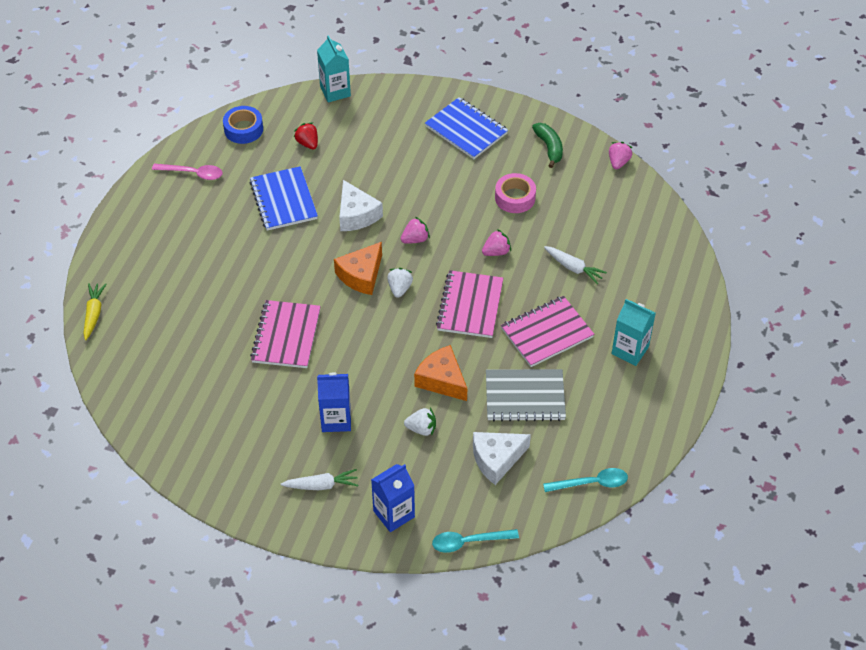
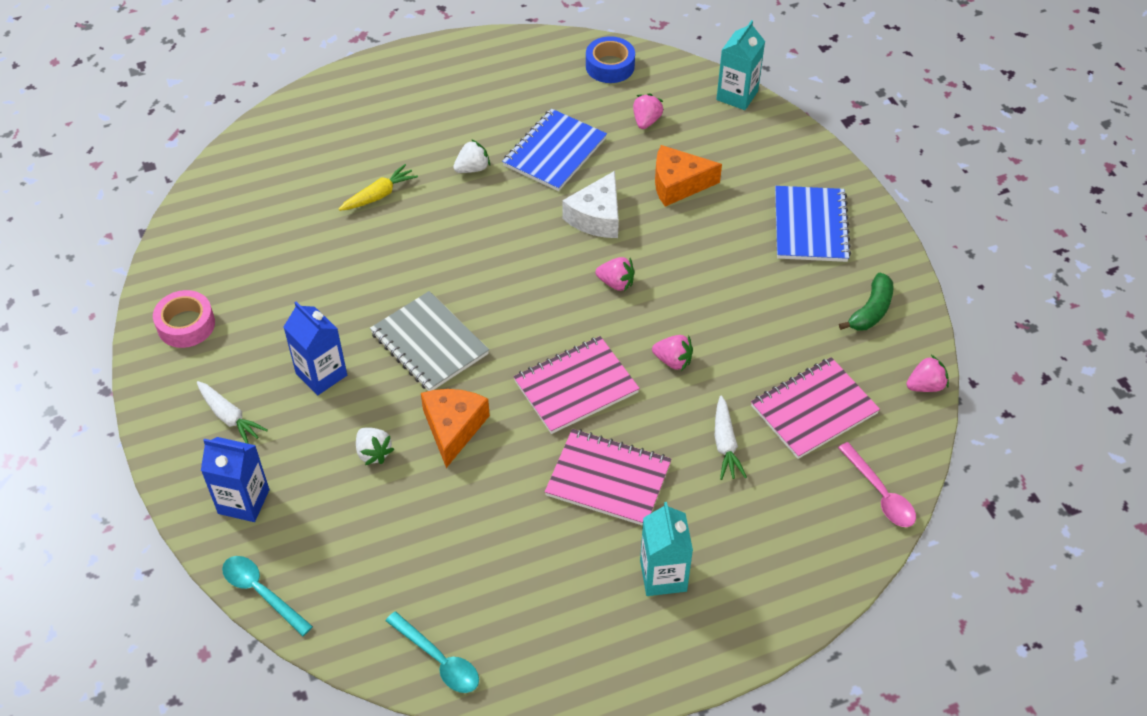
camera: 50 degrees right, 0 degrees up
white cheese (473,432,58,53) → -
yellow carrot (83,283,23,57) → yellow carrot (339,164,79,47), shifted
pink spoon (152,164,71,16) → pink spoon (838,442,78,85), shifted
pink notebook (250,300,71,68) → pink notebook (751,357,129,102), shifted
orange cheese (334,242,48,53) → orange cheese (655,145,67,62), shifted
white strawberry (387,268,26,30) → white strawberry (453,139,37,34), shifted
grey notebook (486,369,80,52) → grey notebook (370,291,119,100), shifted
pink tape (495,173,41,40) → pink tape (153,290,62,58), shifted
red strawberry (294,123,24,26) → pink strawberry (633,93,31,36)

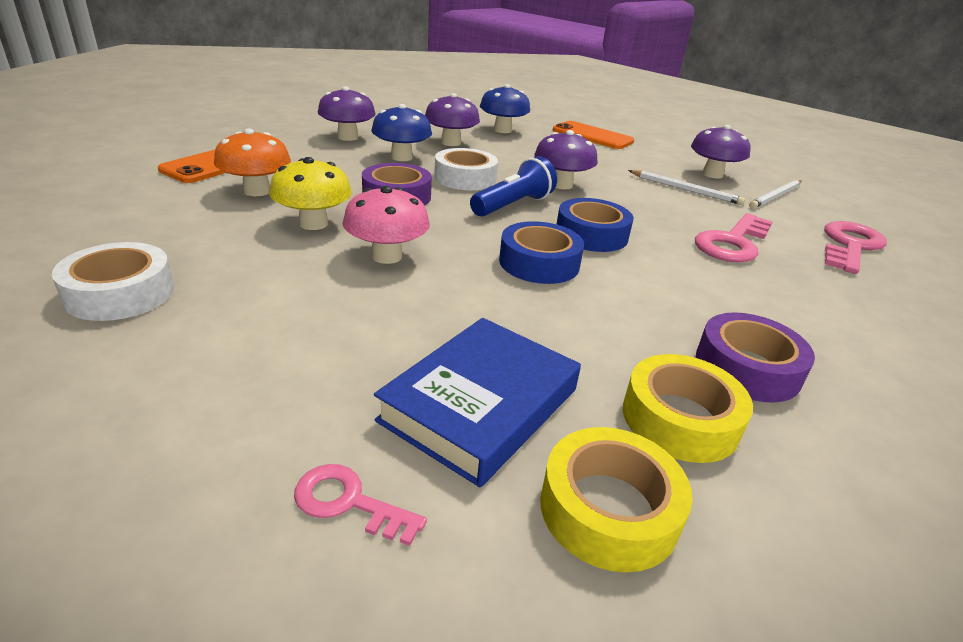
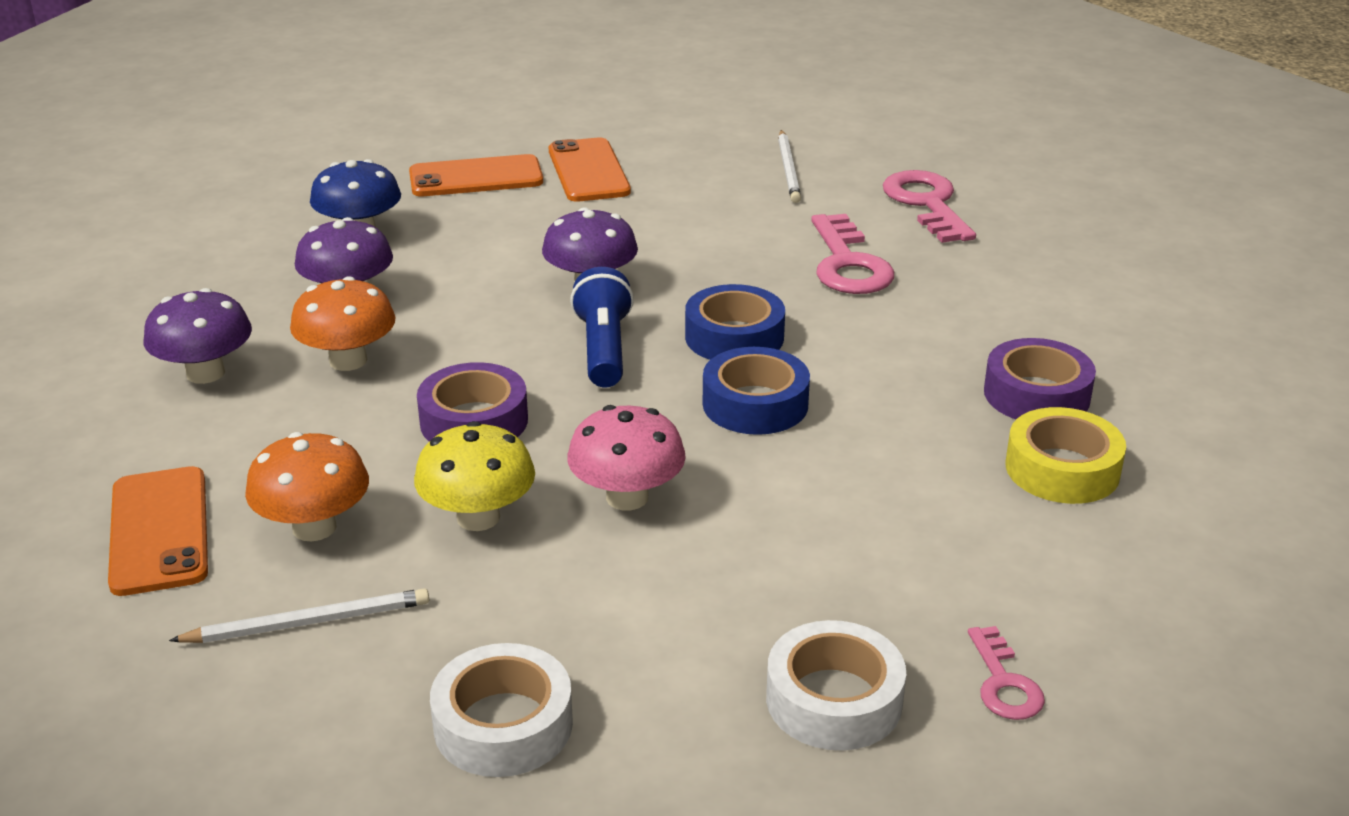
camera: 45 degrees left, 0 degrees up
blue book (374,318,207,169) → -
yellow tape (540,427,152,145) → -
purple mushroom (691,125,60,54) → -
- → orange phone (549,137,82,65)
white tape (434,148,64,42) → white tape (766,620,140,130), shifted
white pencil (628,170,117,35) → white pencil (169,588,260,55), shifted
blue mushroom (371,104,61,57) → orange mushroom (290,276,106,95)
pink key (294,464,133,82) → pink key (968,626,77,94), 75 degrees counterclockwise

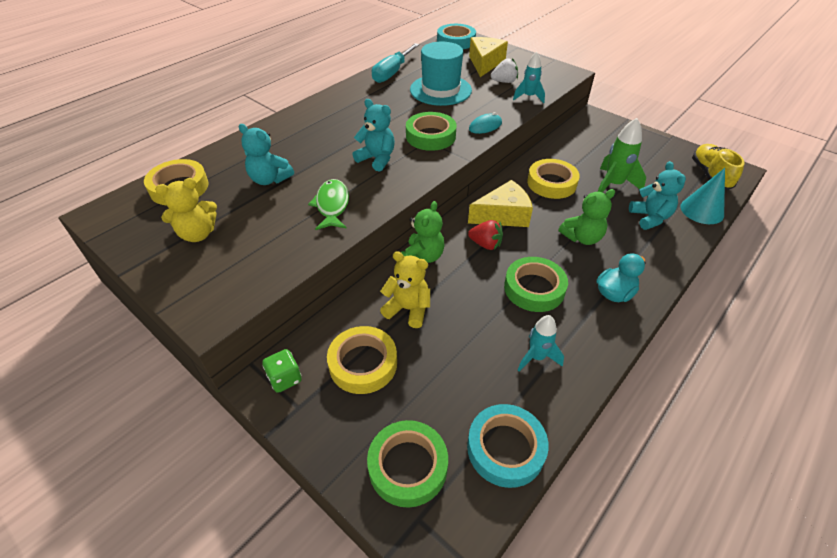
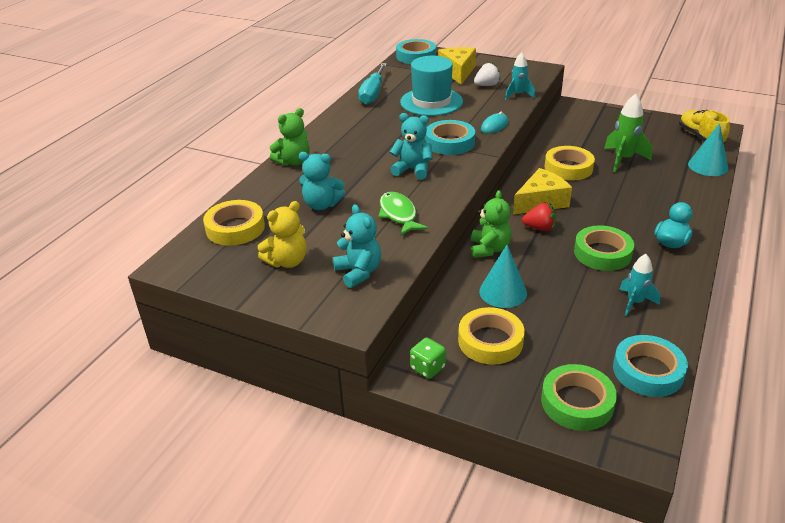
camera: 15 degrees left, 10 degrees down
green teddy bear (558,189,57,56) → green teddy bear (270,108,40,58), shifted
turquoise teddy bear (629,161,57,69) → turquoise teddy bear (333,204,48,84), shifted
yellow teddy bear (380,251,50,77) → turquoise cone (479,245,48,63)
green tape (406,112,51,39) → turquoise tape (425,120,50,35)

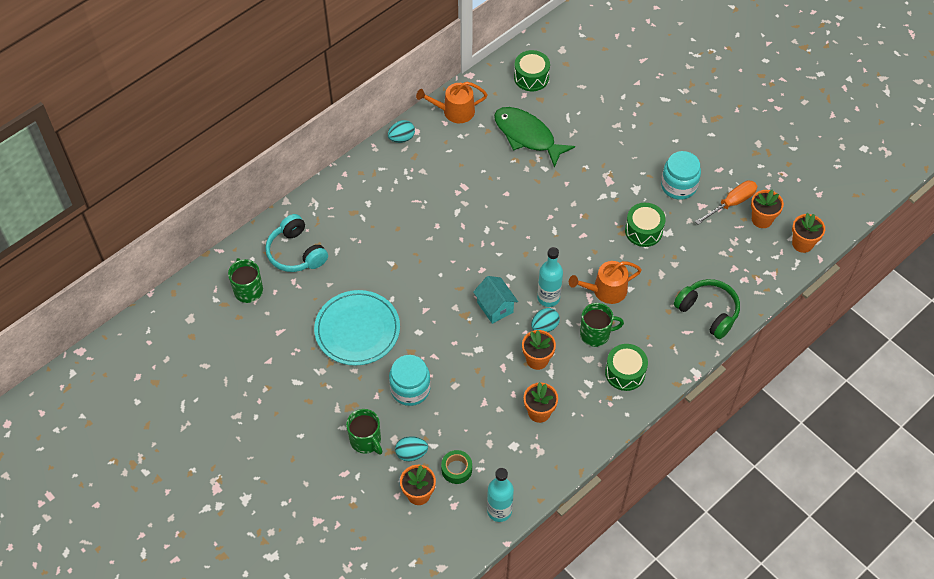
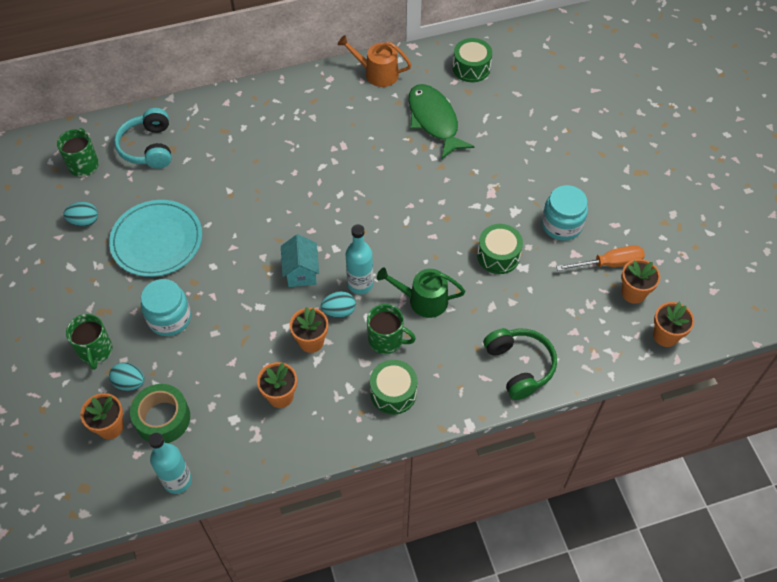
camera: 25 degrees right, 0 degrees up
turquoise egg (388,120,27,23) → turquoise egg (63,202,35,25), shifted
orange watering can (569,261,73,43) → green watering can (377,267,88,51)
green tape (441,450,31,34) → green tape (130,384,60,59), x1.58

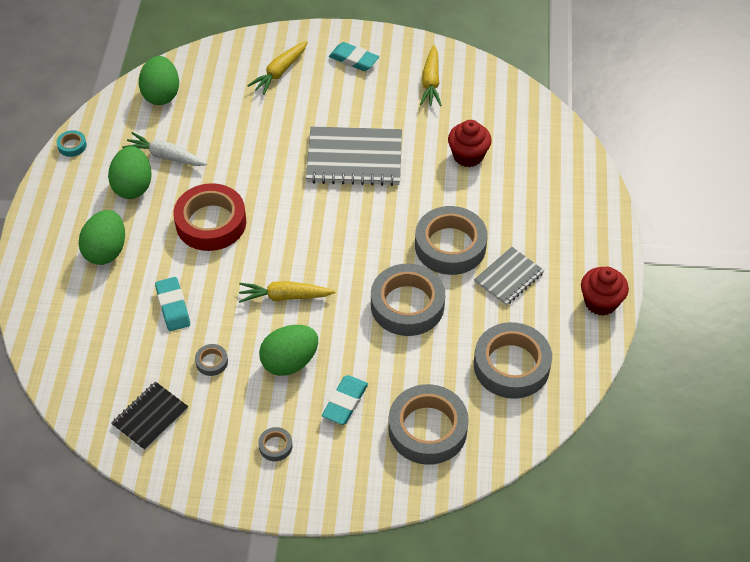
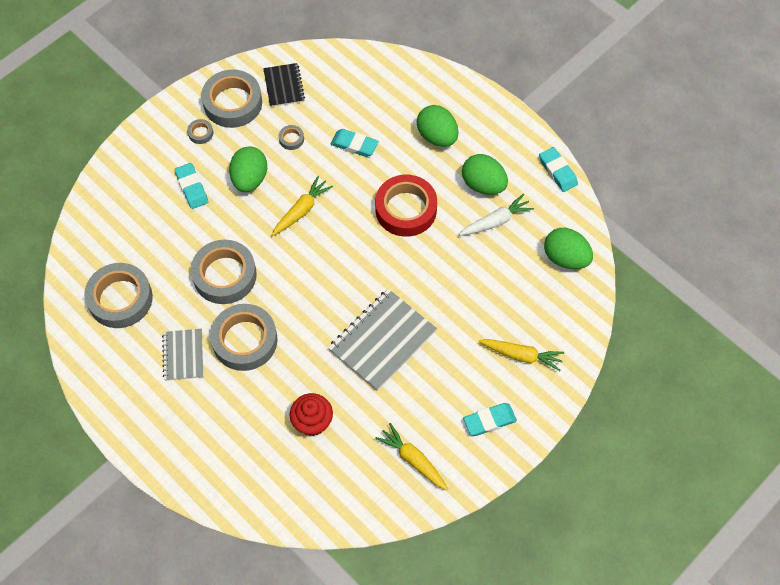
camera: 130 degrees right, 10 degrees up
red cupcake (581,267,48,49) → -
grey tape (388,384,81,81) → grey tape (201,70,61,58), shifted
turquoise tape (57,130,30,27) → turquoise eraser (539,147,39,45)
yellow carrot (247,41,61,54) → yellow carrot (479,339,85,32), 120 degrees clockwise

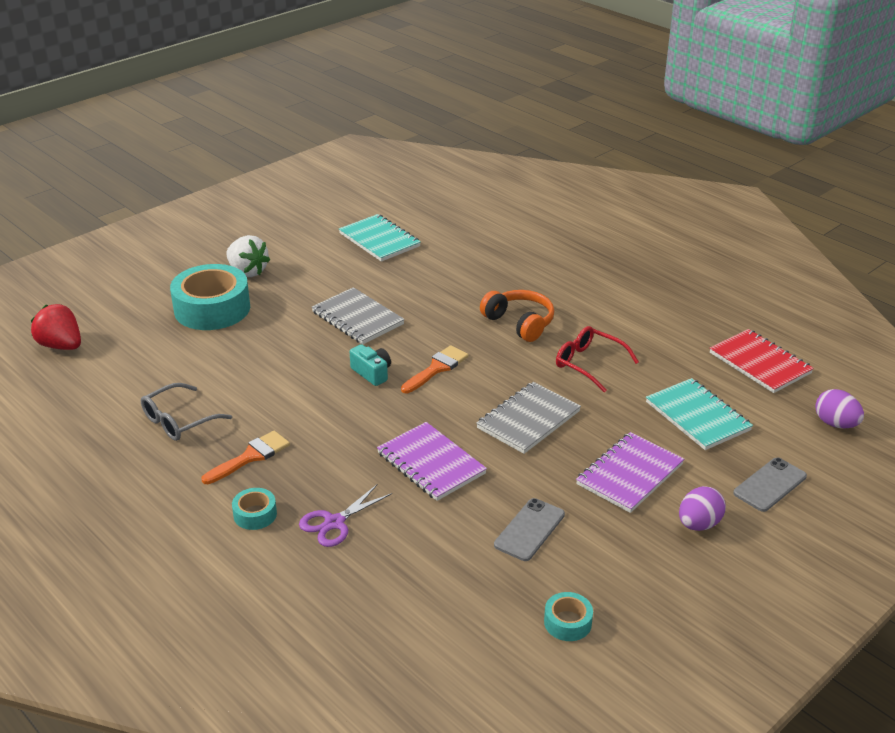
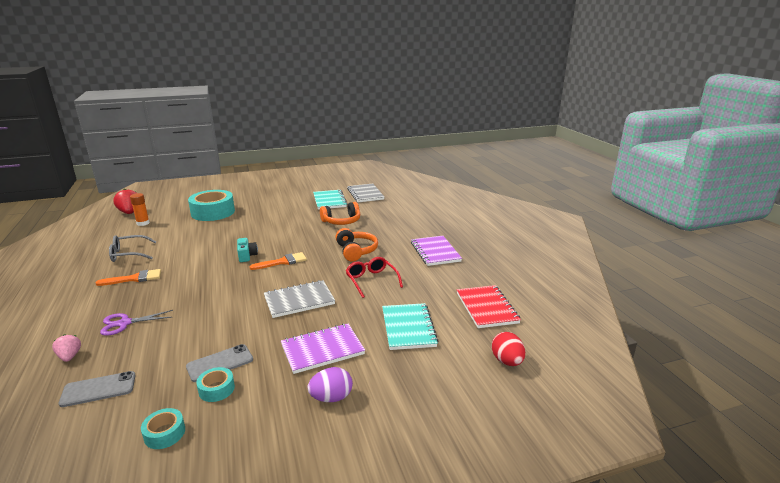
camera: 25 degrees right, 10 degrees down
white strawberry (226,235,44,42) → -
- → pink strawberry (52,334,29,28)
- → orange glue stick (130,193,20,33)
- → orange headphones (320,202,40,23)
turquoise tape (232,488,45,42) → turquoise tape (196,367,39,35), shifted
grey notebook (312,287,93,58) → grey notebook (347,183,37,19), shifted
purple notebook (377,422,110,79) → purple notebook (411,236,51,30), shifted
grey phone (733,458,74,54) → grey phone (59,371,77,36), shifted
purple egg (815,389,49,39) → red egg (492,332,33,34)

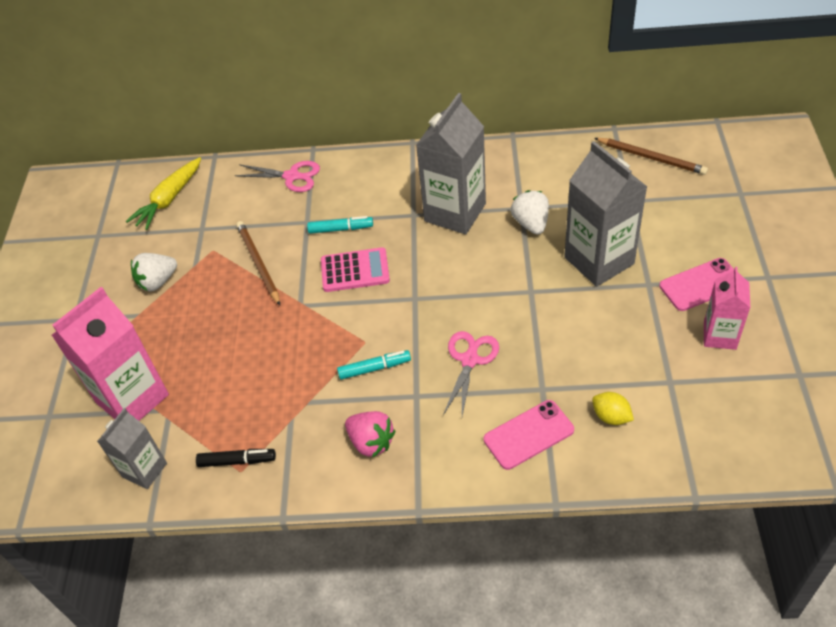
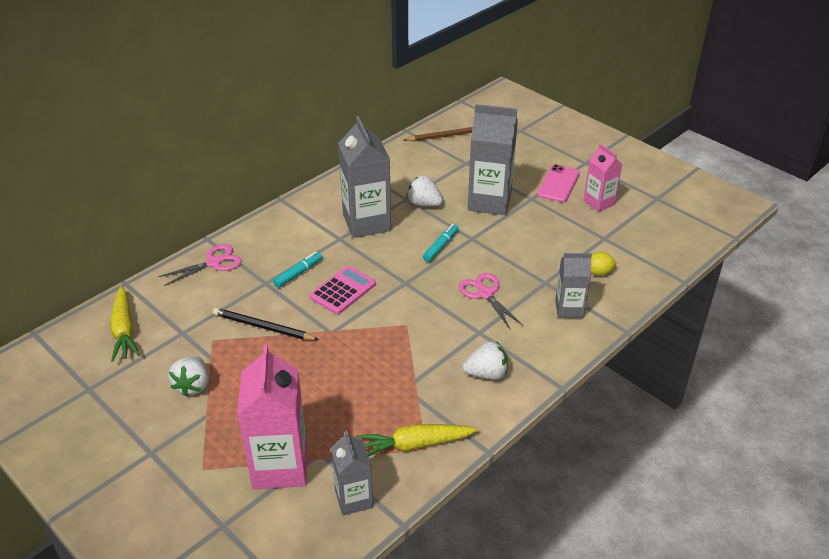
camera: 50 degrees left, 10 degrees down
turquoise marker (337,350,74,30) → turquoise marker (423,224,35,38), shifted
black marker (196,449,80,18) → yellow carrot (356,424,121,33)
pink phone (484,400,90,70) → grey carton (555,253,37,65)
brown pencil (236,221,44,85) → black pencil (213,308,106,32)
pink strawberry (345,411,50,47) → white strawberry (463,341,45,39)

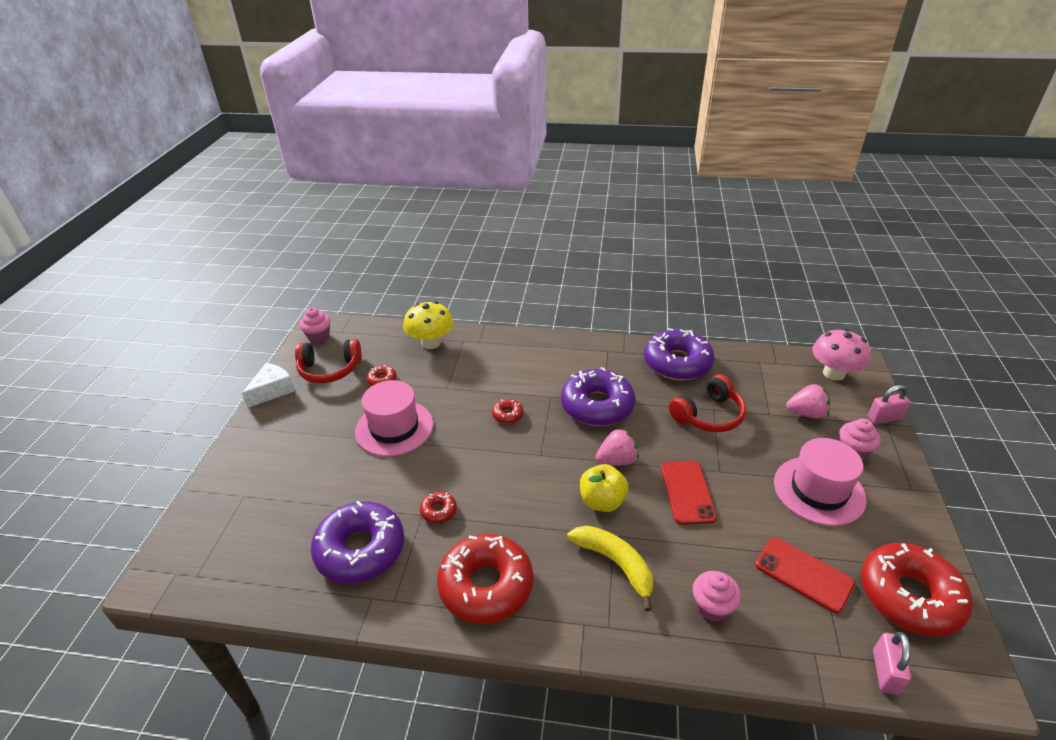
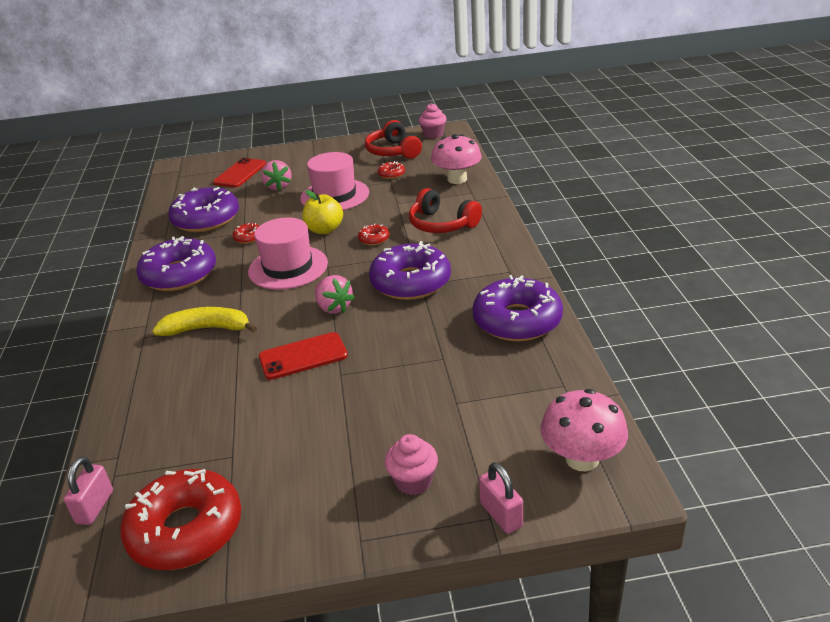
camera: 75 degrees right, 5 degrees down
white cheese (242,363,53,45) → -
pink cupcake (693,571,48,51) → -
yellow apple (580,464,48,48) → yellow apple (302,190,41,44), shifted
red headphones (669,374,77,58) → red headphones (409,188,73,45), shifted
red phone (755,537,100,76) → red phone (213,158,53,29), shifted
pink hat (774,438,93,88) → pink hat (248,217,80,73), shifted
pink strawberry (786,384,44,35) → pink strawberry (261,160,31,31), shifted
yellow mushroom (403,301,50,48) → pink mushroom (431,134,51,50)
red donut (437,534,97,90) → purple donut (136,236,80,55)
yellow banana (567,526,86,85) → yellow banana (152,307,105,29), 120 degrees counterclockwise
pink padlock (873,632,38,63) → pink padlock (64,456,49,69), 75 degrees counterclockwise

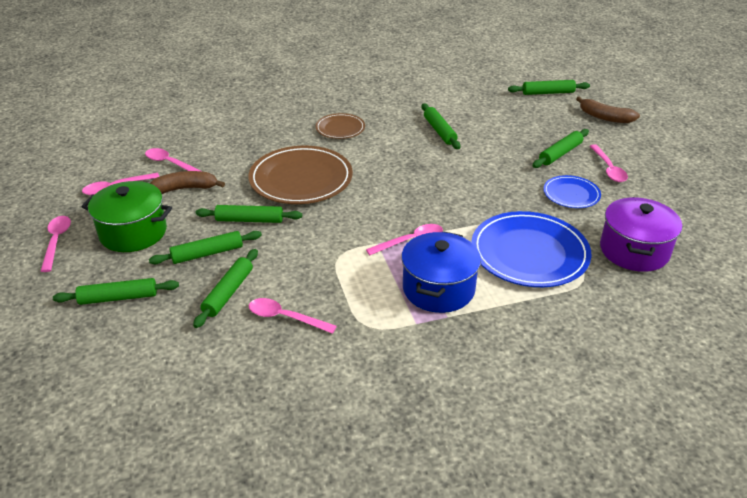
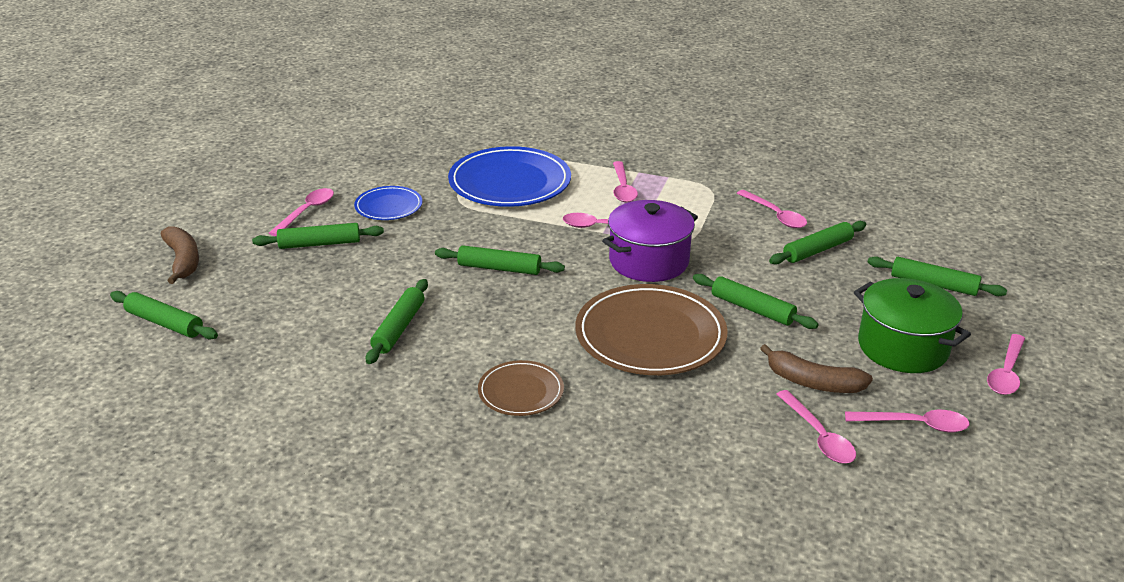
camera: 145 degrees left, 5 degrees down
green rolling pin (149,231,113,33) → green rolling pin (435,245,130,30), shifted
purple pot (600,197,82,75) → purple pot (602,200,96,82), shifted
blue pot (401,231,80,82) → pink spoon (613,161,25,41)

